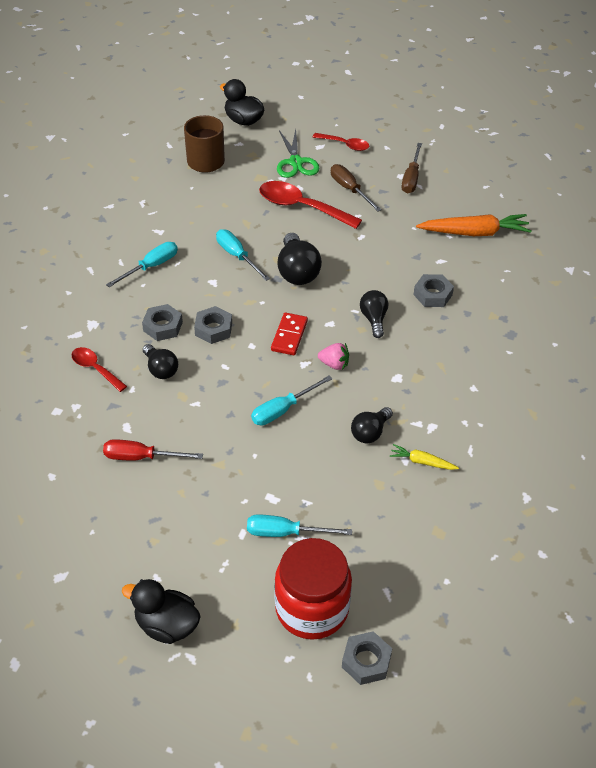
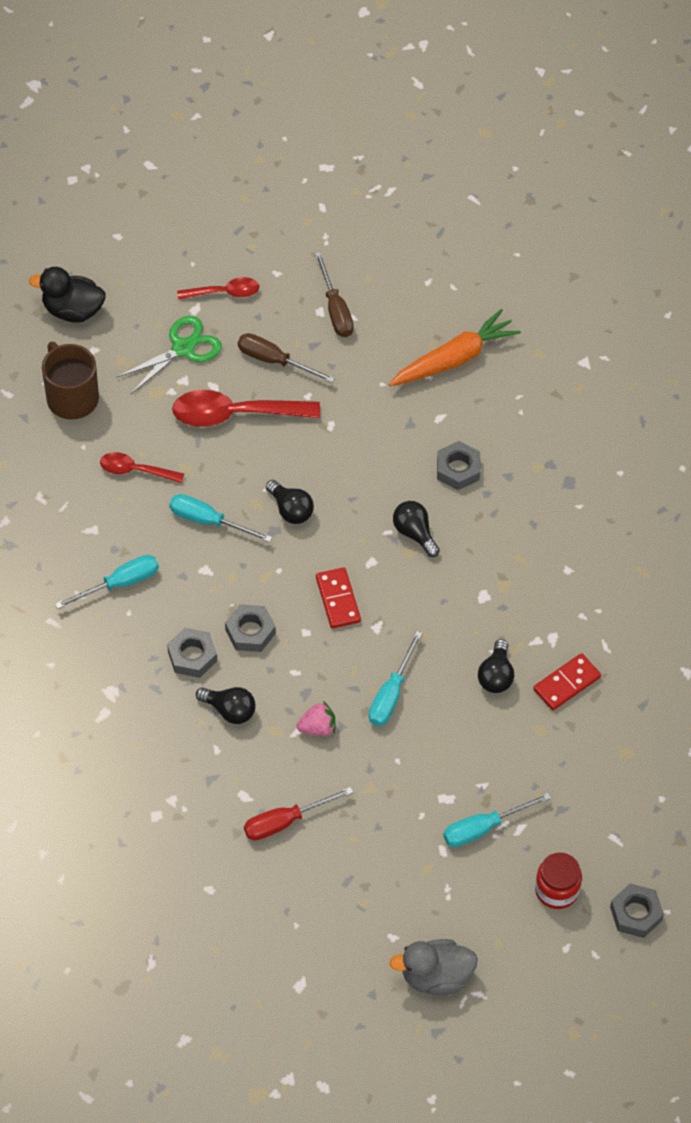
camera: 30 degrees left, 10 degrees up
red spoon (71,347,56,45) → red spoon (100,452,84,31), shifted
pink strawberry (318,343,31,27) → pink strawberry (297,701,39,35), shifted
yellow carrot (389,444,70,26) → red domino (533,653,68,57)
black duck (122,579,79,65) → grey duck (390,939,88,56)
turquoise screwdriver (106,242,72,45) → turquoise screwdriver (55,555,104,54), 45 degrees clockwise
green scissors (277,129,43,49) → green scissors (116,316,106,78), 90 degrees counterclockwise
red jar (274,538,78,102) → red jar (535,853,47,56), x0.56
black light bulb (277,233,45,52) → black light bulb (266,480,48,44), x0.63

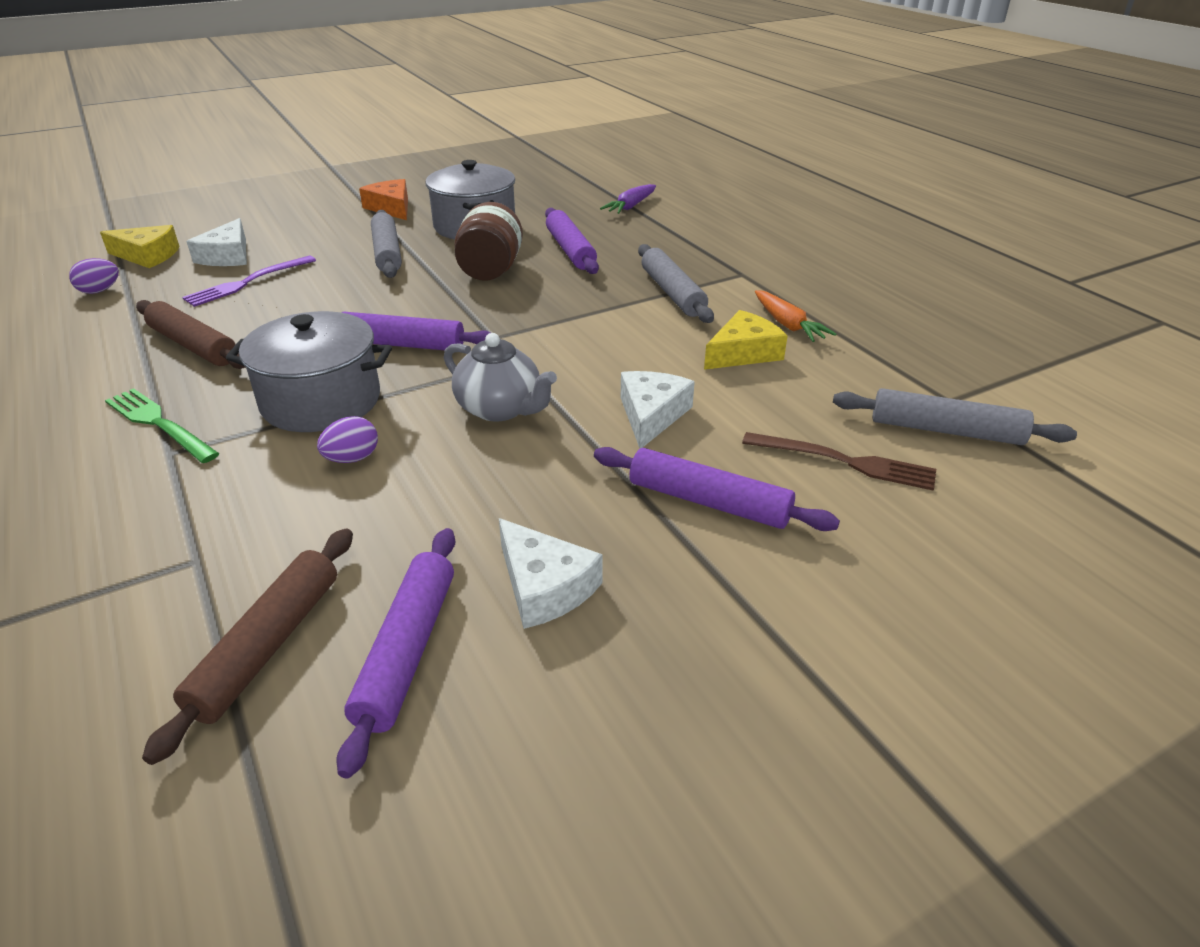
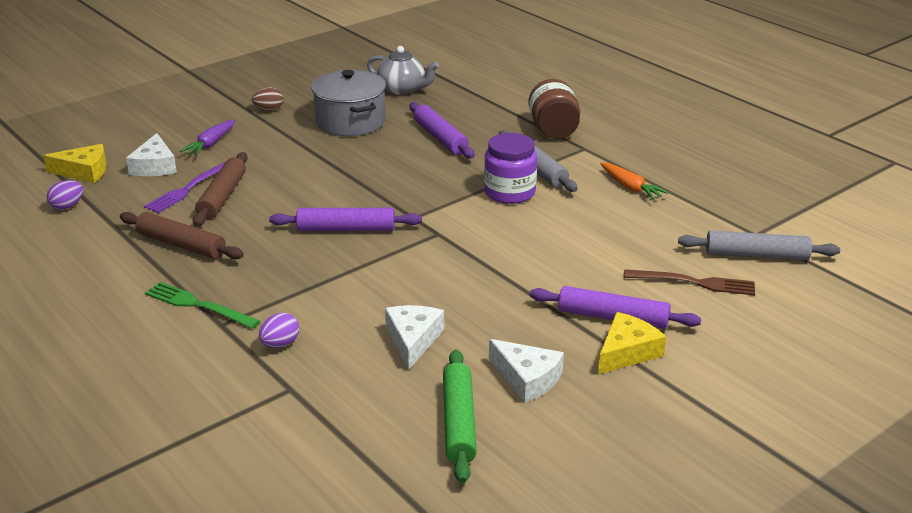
camera: 10 degrees left, 5 degrees down
grey pot (226,311,166,121) → -
grey rolling pin (371,210,31,68) → -
- → purple jar (484,133,53,71)
brown rolling pin (142,528,211,237) → brown rolling pin (193,152,55,75), shifted
purple egg (317,416,61,47) → purple egg (259,313,40,35), shifted
grey teapot (444,333,113,89) → grey teapot (367,46,72,49), shifted
brown jar (454,202,69,79) → brown jar (528,79,52,60), shifted
purple carrot (600,184,56,30) → purple carrot (180,120,55,36), shifted
white cheese (621,371,74,77) → white cheese (385,305,59,65), shifted
yellow cheese (704,310,84,60) → yellow cheese (598,312,68,62), shifted
orange cheese (359,179,49,41) → brown egg (252,87,32,24)
purple rolling pin (336,528,119,250) → green rolling pin (443,349,34,134)

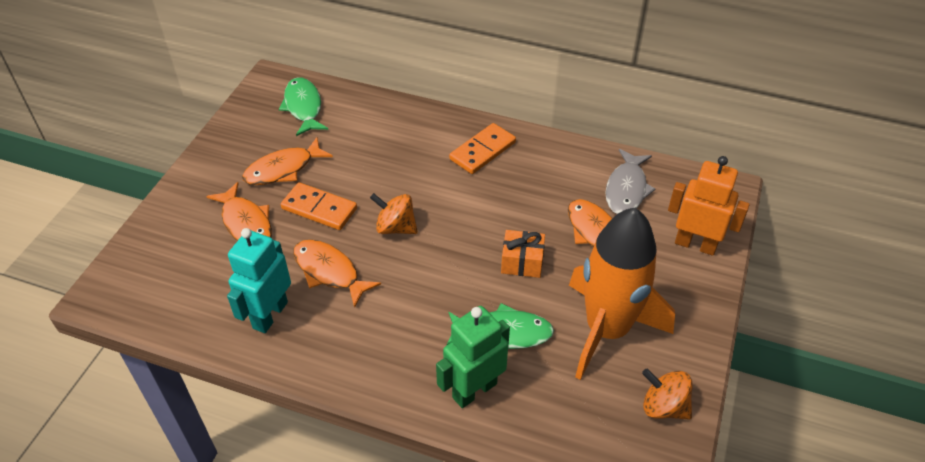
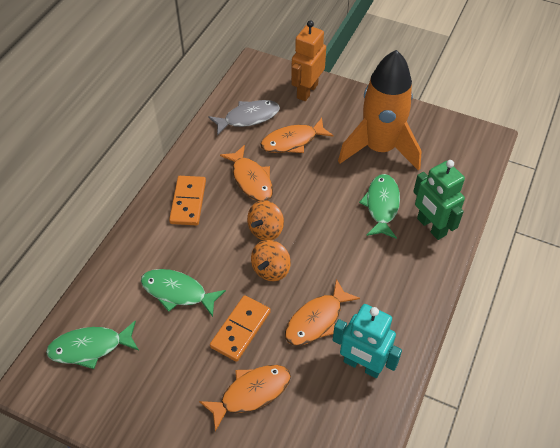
camera: 85 degrees left, 5 degrees up
orange gift (501,230,44,48) → -
- → green fish (141,269,85,48)
orange fish (242,137,91,48) → orange fish (220,145,53,56), shifted
orange spinning top (642,368,51,52) → orange spinning top (247,200,37,41), shifted
orange domino (449,123,67,51) → orange domino (169,176,37,50), 45 degrees clockwise
grey fish (605,149,50,65) → grey fish (208,100,72,36), 45 degrees counterclockwise

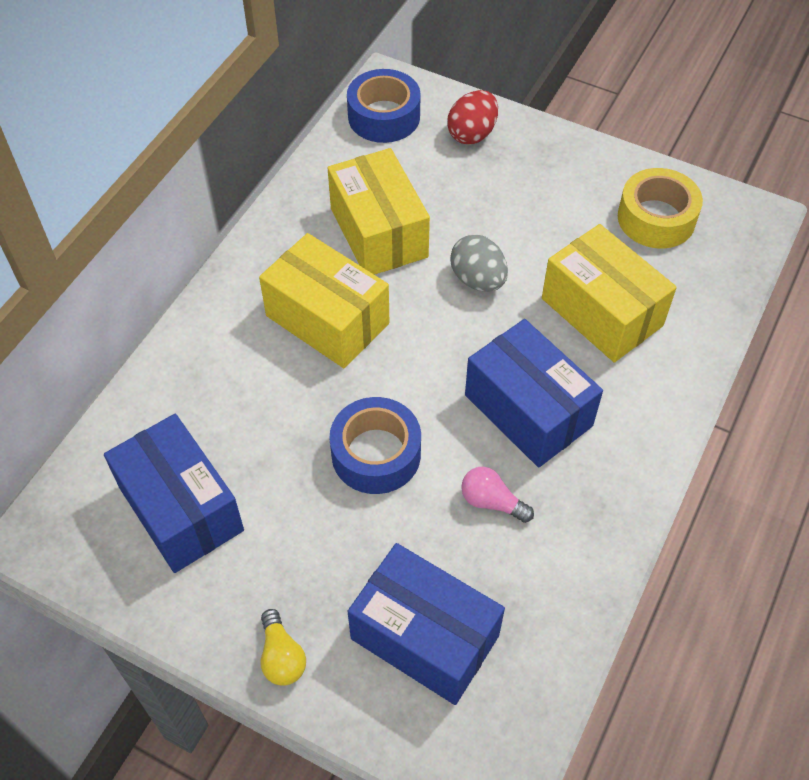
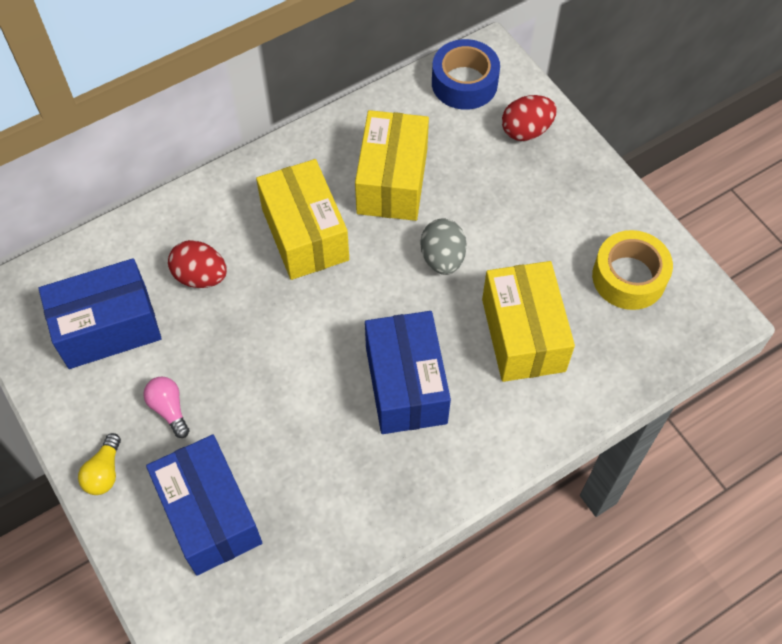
camera: 30 degrees right, 5 degrees up
blue tape (329,397,92,97) → -
- → red egg (168,240,59,48)
pink light bulb (461,467,73,56) → pink light bulb (143,376,47,62), shifted
blue box (104,414,140,159) → blue box (38,258,124,111), 75 degrees clockwise

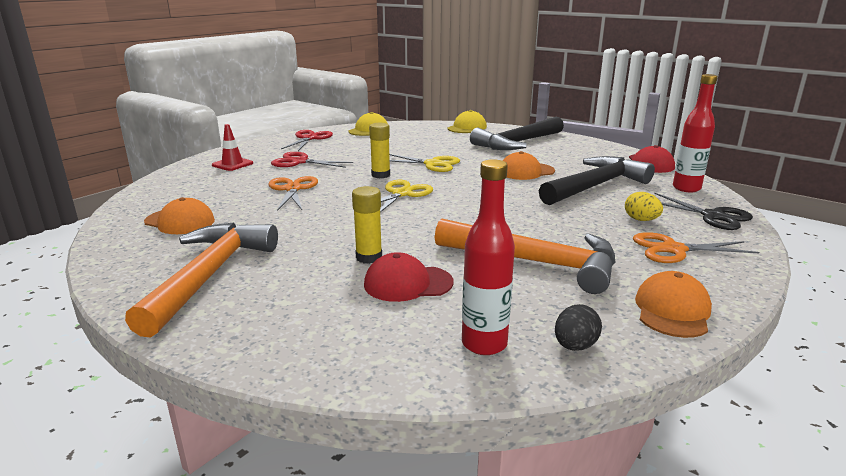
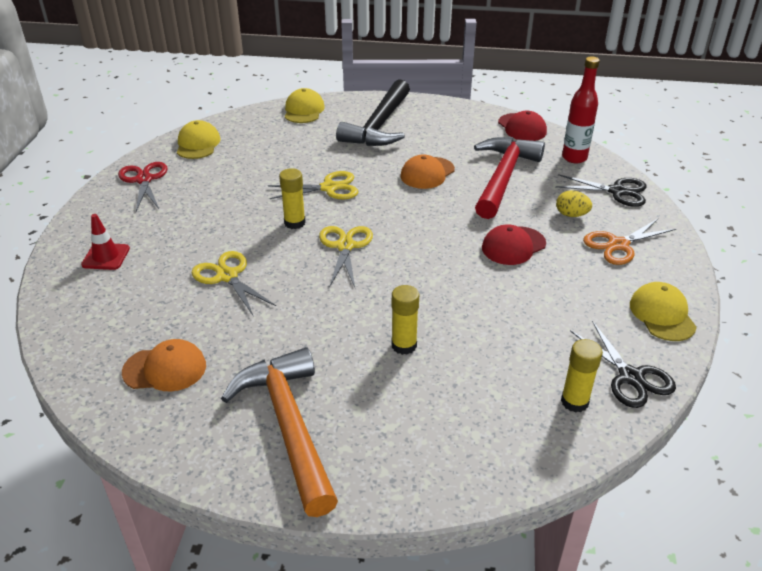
camera: 30 degrees left, 15 degrees up
red scissors (271,152,82,16) → -
orange hammer (435,219,180,75) → -
red cap (364,252,89,50) → red cap (482,225,64,40), shifted
red bottle (462,159,53,196) → yellow glue stick (561,339,42,74)
black egg (555,304,47,47) → black scissors (570,321,106,87)
orange scissors (268,176,50,35) → yellow scissors (192,251,84,64)
black hammer (539,156,116,49) → red hammer (474,137,71,82)
orange cap (635,271,77,67) → yellow cap (630,282,67,59)

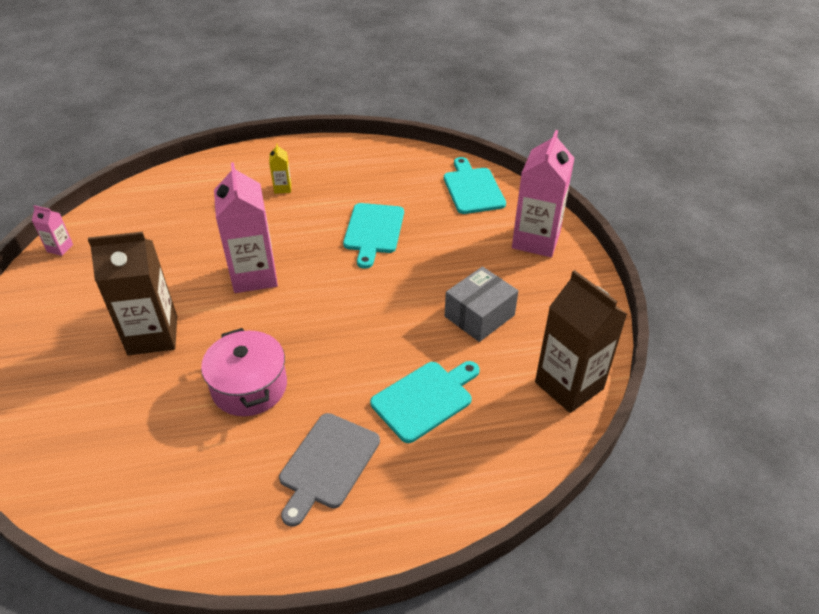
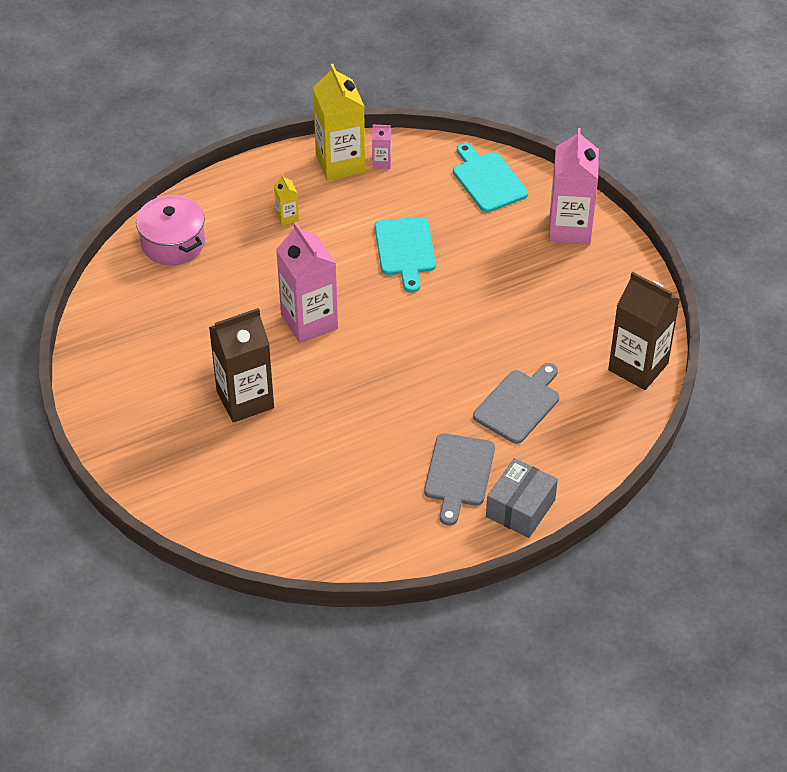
camera: 15 degrees left, 5 degrees up
- → yellow carton (313,64,52,117)
pink carton (32,205,41,51) → pink carton (372,125,19,44), shifted
pink pot (201,328,86,88) → pink pot (136,195,69,70), shifted
grey box (445,267,73,75) → grey box (486,458,72,80), shifted
turquoise cutting board (370,361,110,82) → grey cutting board (473,363,86,81)

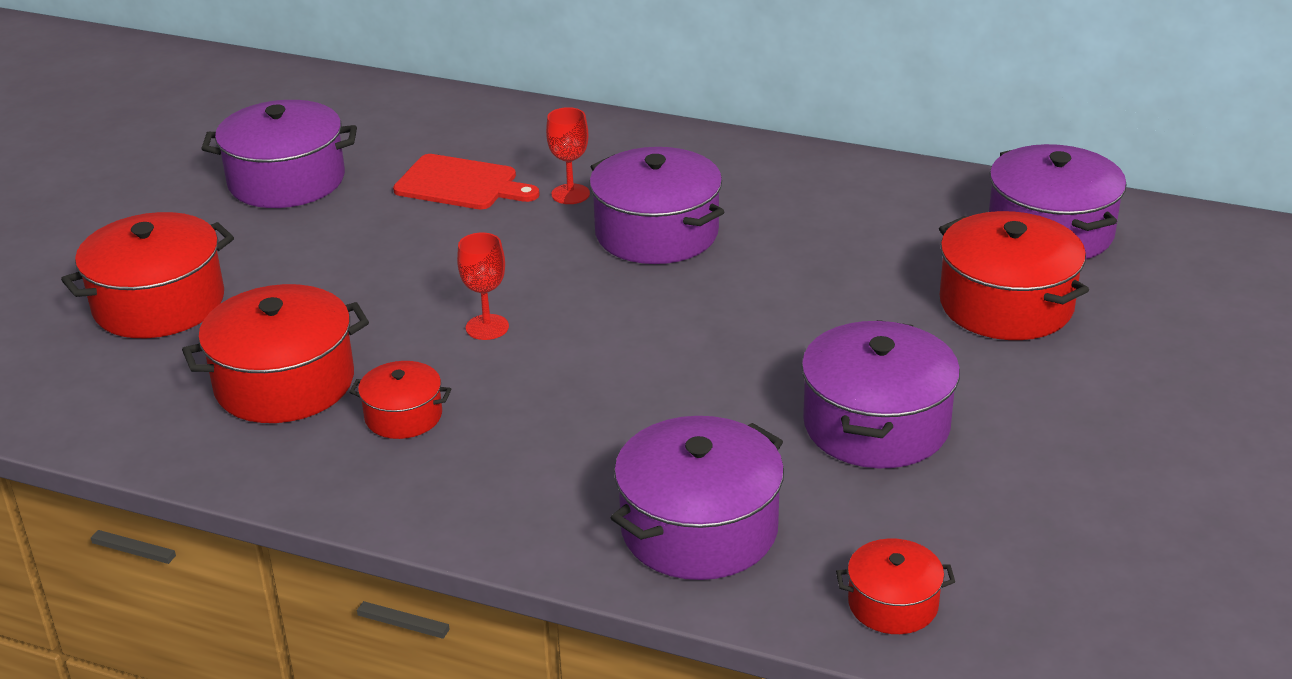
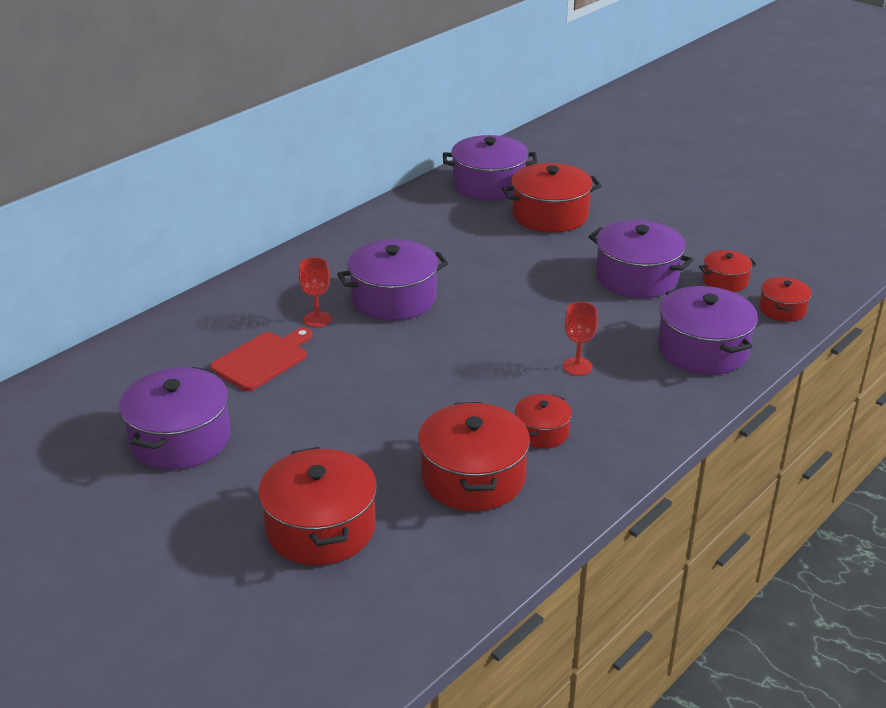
camera: 70 degrees left, 0 degrees up
- → red pot (699,250,58,42)
red goblet (457,232,52,108) → red goblet (563,302,35,74), shifted

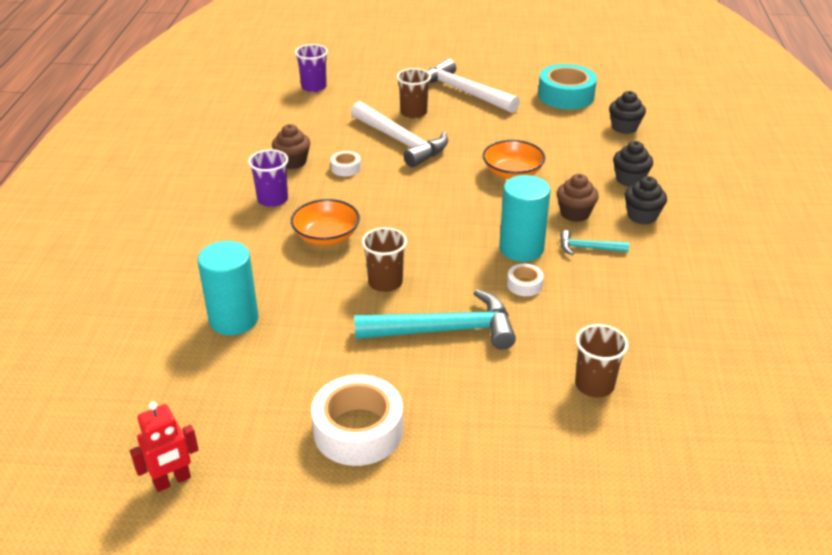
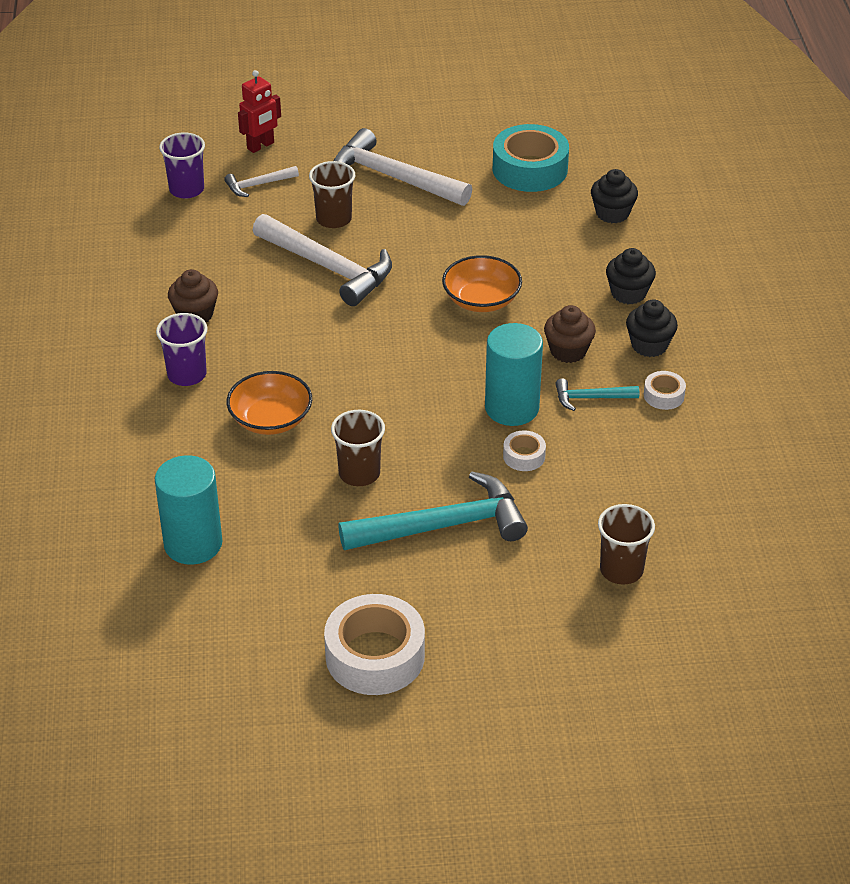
camera: 10 degrees left, 5 degrees up
- → white hammer (224,166,75,31)
red robot (130,401,69,91) → red robot (238,70,43,83), shifted
white tape (330,151,31,25) → white tape (644,371,42,39), shifted

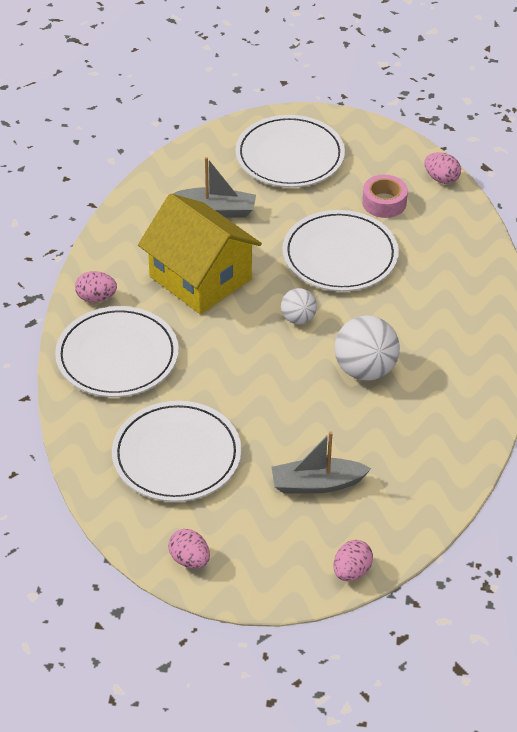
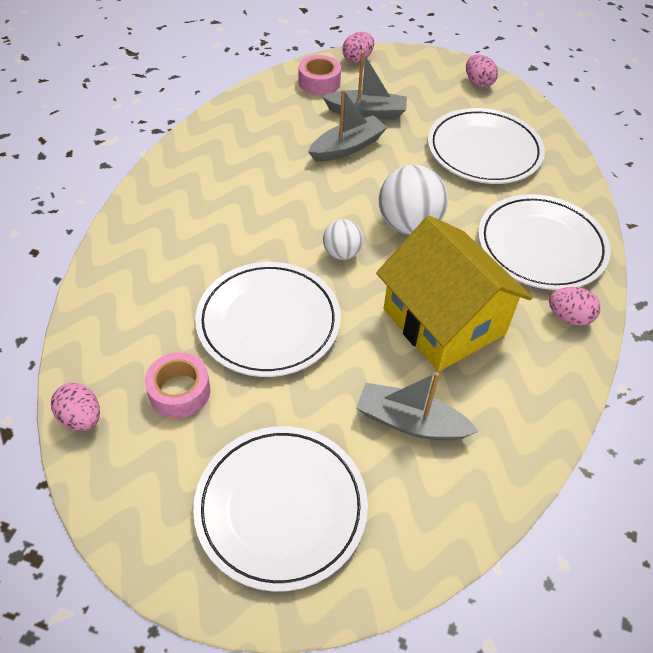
camera: 170 degrees left, 5 degrees up
- → pink tape (299,55,42,40)
- → grey boat (308,90,79,72)
white ball (334,315,66,66) → white ball (379,165,69,70), shifted

